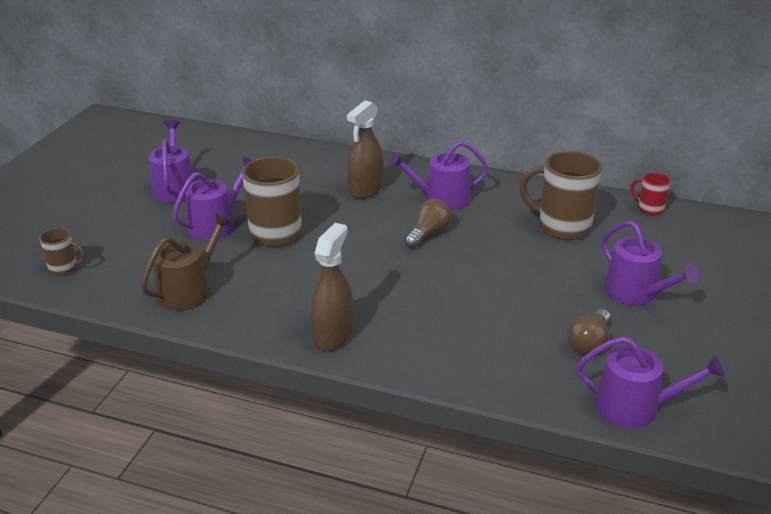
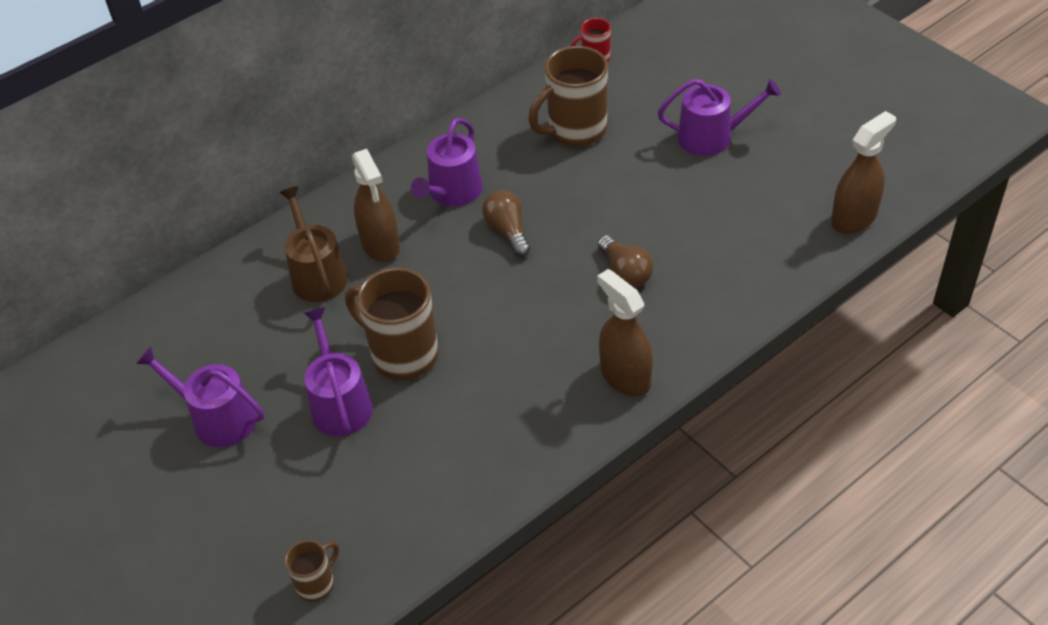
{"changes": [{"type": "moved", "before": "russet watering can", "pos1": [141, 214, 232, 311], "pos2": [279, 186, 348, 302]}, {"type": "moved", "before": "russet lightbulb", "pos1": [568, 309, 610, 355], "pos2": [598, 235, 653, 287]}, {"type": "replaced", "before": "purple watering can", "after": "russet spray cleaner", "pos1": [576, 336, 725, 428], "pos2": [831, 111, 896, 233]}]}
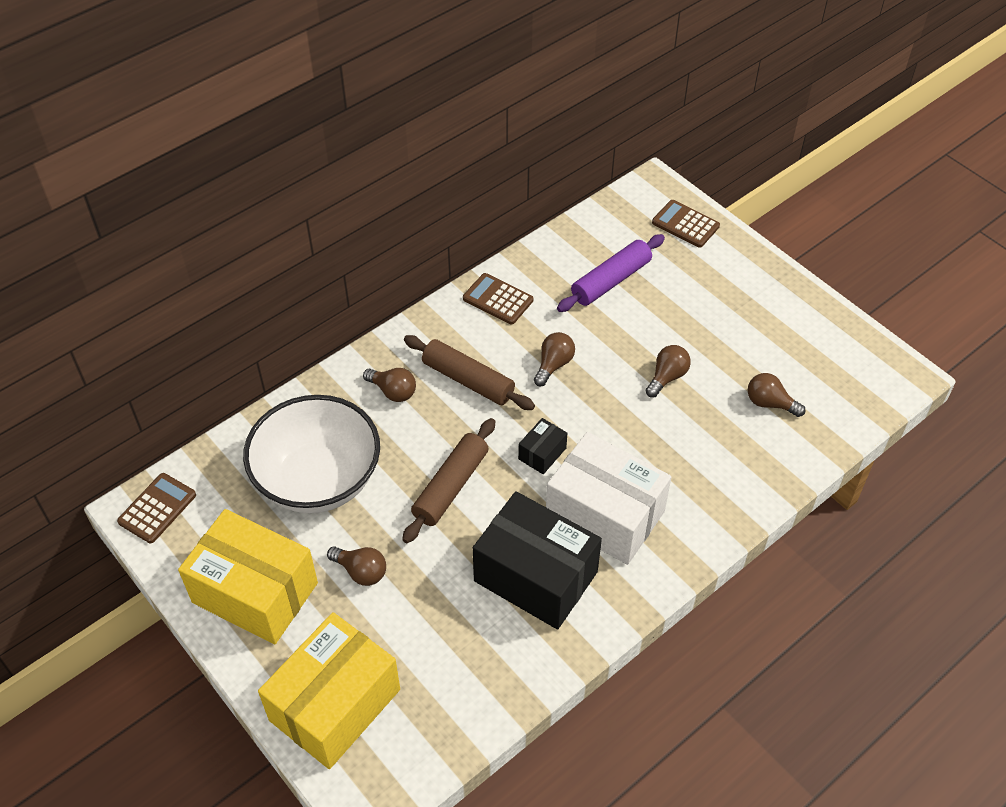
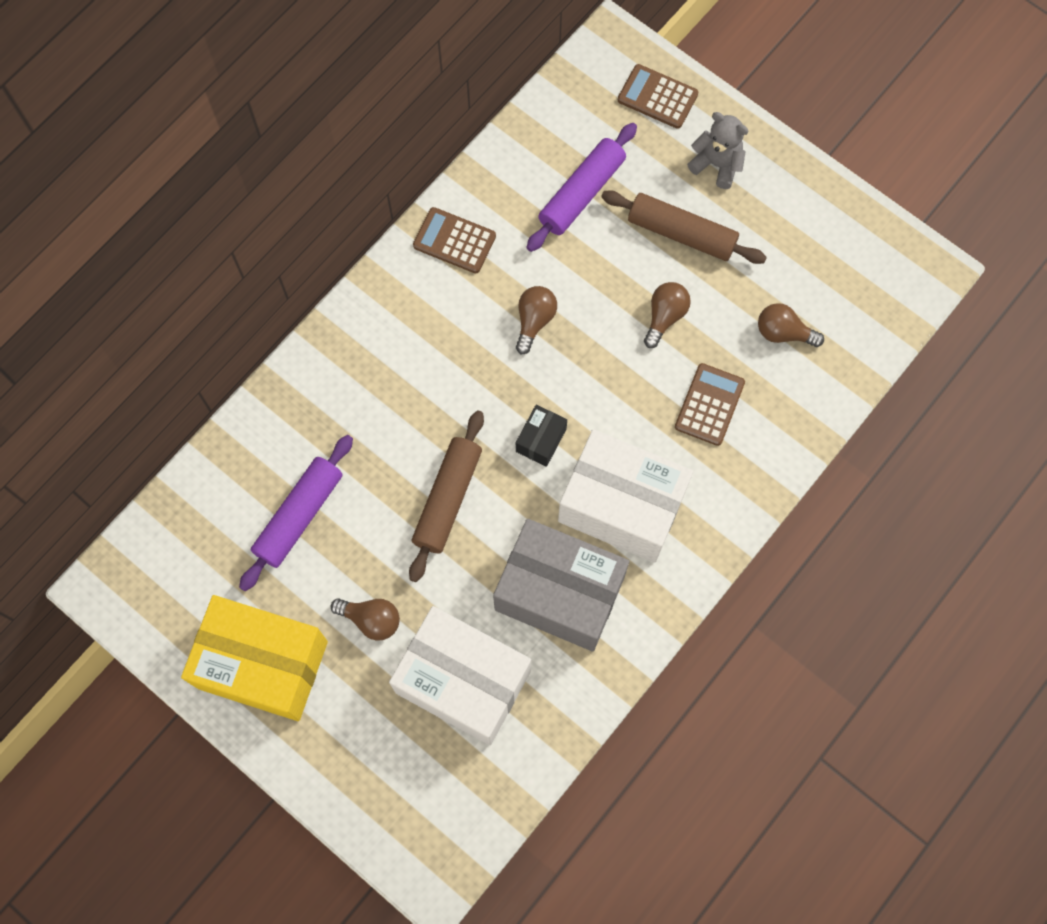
{"changes": [{"type": "moved", "before": "russet adding machine", "pos1": [117, 473, 196, 543], "pos2": [675, 363, 745, 446]}, {"type": "replaced", "before": "pure white bowl", "after": "purple pastry roller", "pos1": [243, 395, 380, 513], "pos2": [239, 435, 353, 591]}, {"type": "removed", "before": "golden package", "pos1": [258, 612, 400, 769]}, {"type": "removed", "before": "russet lightbulb", "pos1": [363, 368, 416, 402]}, {"type": "moved", "before": "russet pastry roller", "pos1": [404, 335, 535, 410], "pos2": [601, 190, 767, 264]}, {"type": "recoloured", "before": "jet-black package", "after": "grey package", "pos1": [473, 491, 602, 629], "pos2": [493, 519, 629, 652]}, {"type": "added", "after": "pure white package", "pos2": [389, 606, 531, 745]}, {"type": "added", "after": "grey stuffed bear", "pos2": [687, 112, 748, 189]}]}
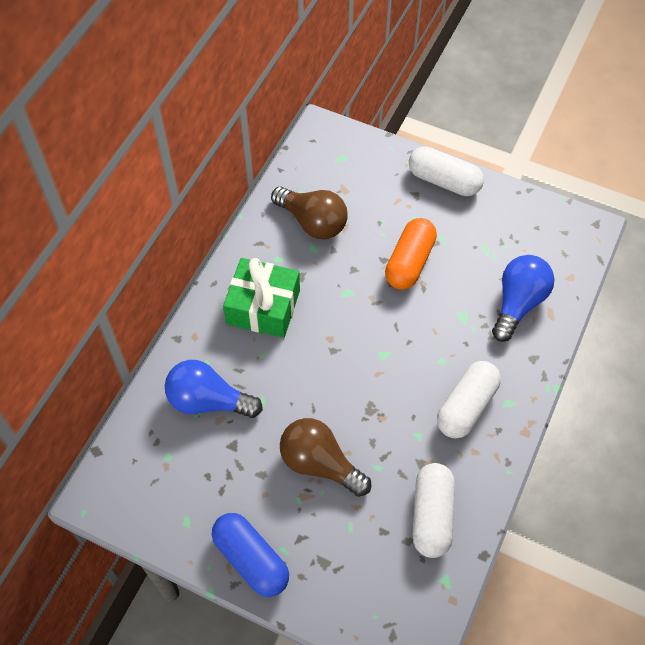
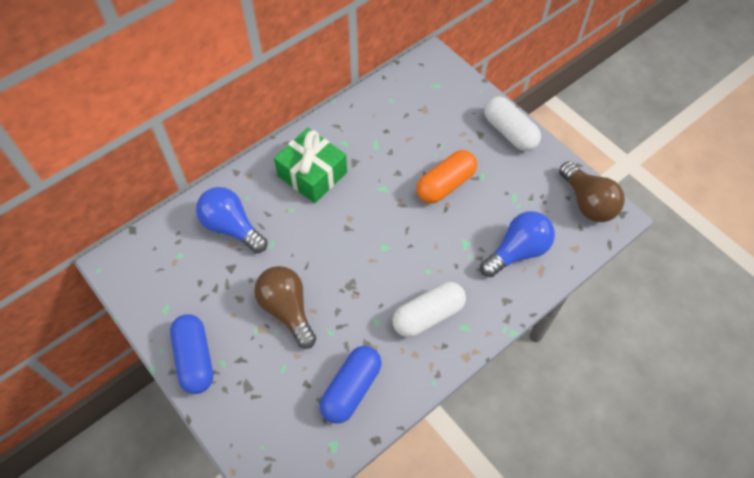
{"changes": [{"type": "moved", "before": "russet lightbulb", "pos1": [271, 186, 348, 239], "pos2": [559, 161, 625, 222]}, {"type": "recoloured", "before": "pure white pill shape", "after": "blue pill shape", "pos1": [413, 463, 455, 558], "pos2": [320, 346, 382, 424]}]}
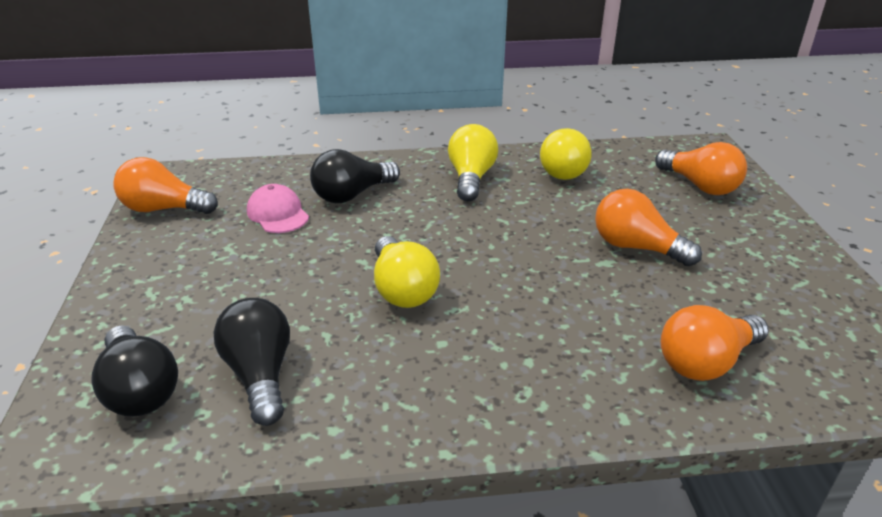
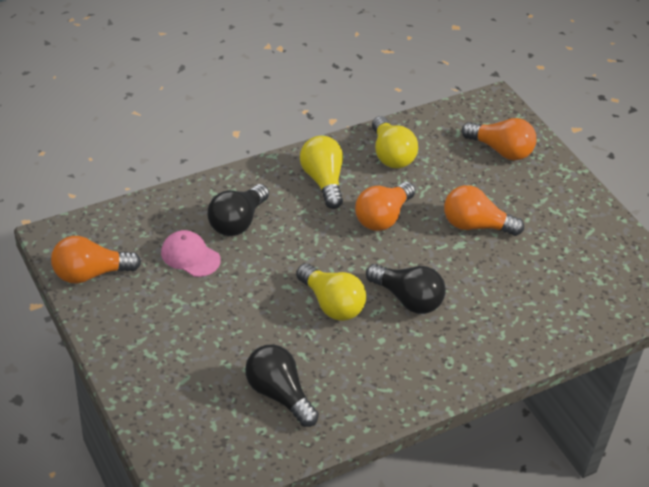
{"changes": [{"type": "moved", "before": "jet-black lightbulb", "pos1": [91, 325, 178, 417], "pos2": [366, 264, 446, 314]}, {"type": "moved", "before": "orange lightbulb", "pos1": [661, 305, 769, 381], "pos2": [355, 182, 415, 231]}]}
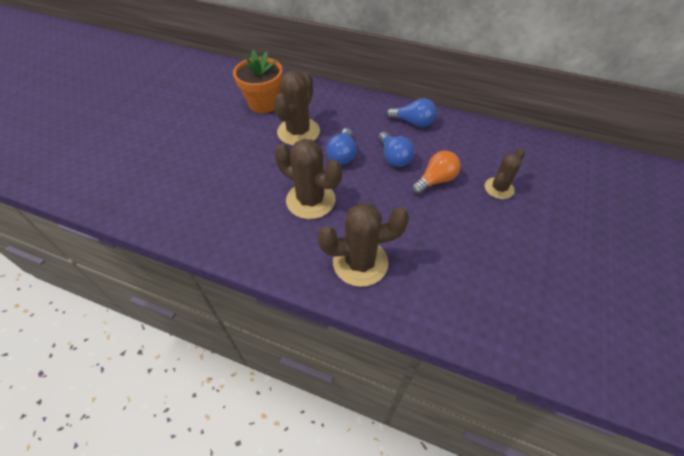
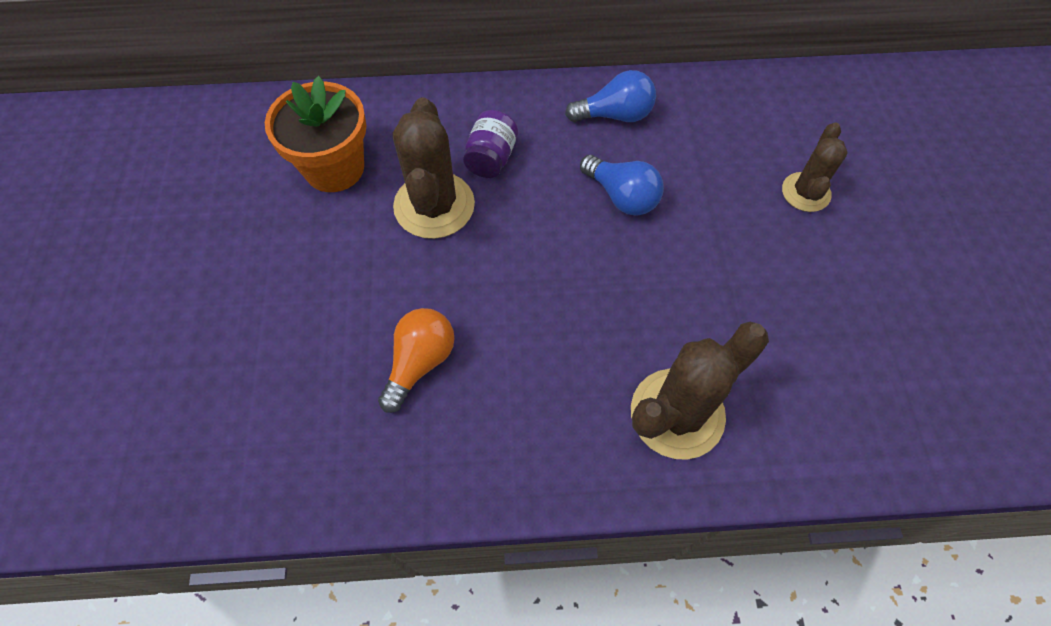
{"changes": [{"type": "removed", "before": "russet prickly plant", "pos1": [274, 139, 342, 219]}, {"type": "removed", "before": "blue lightbulb", "pos1": [327, 128, 357, 165]}, {"type": "moved", "before": "orange lightbulb", "pos1": [412, 151, 461, 195], "pos2": [378, 308, 455, 413]}, {"type": "added", "after": "purple jam jar", "pos2": [463, 110, 518, 178]}]}
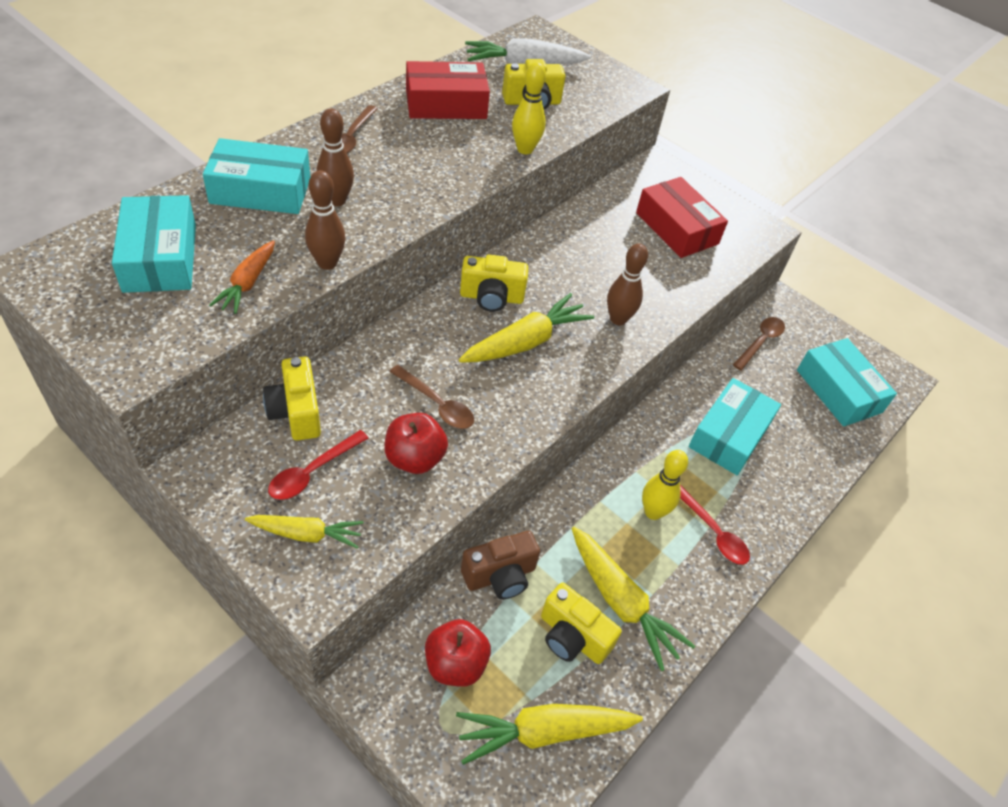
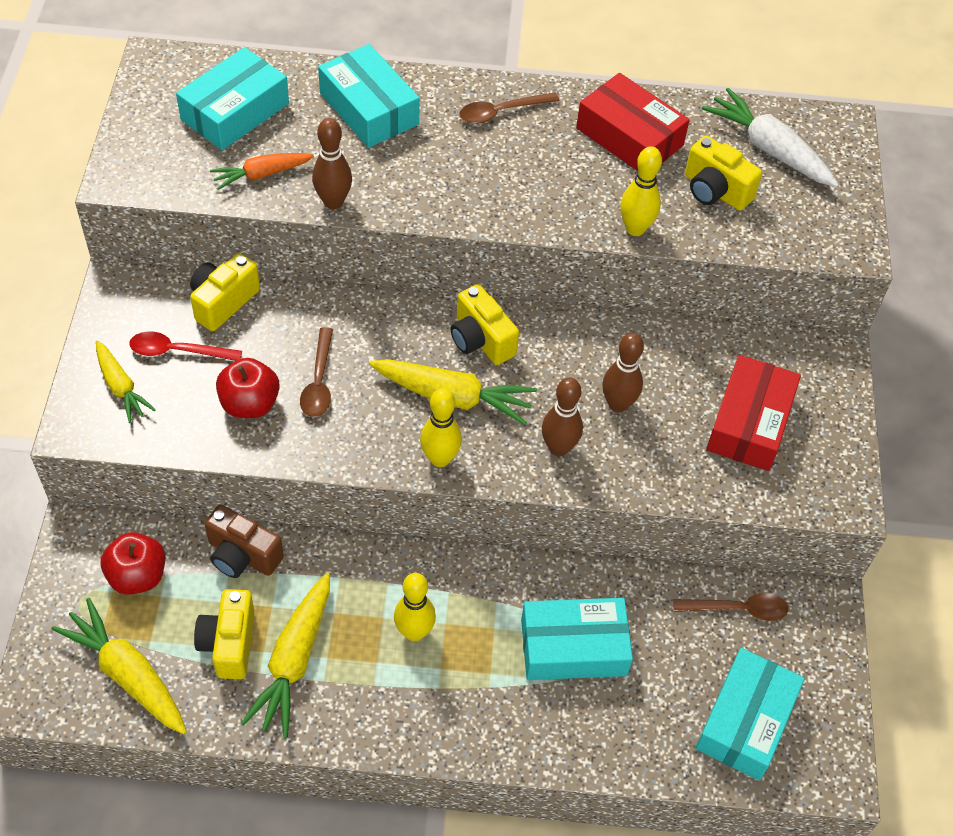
{"changes": [{"type": "moved", "before": "russet skittle", "pos1": [316, 108, 354, 206], "pos2": [602, 333, 644, 412]}, {"type": "removed", "before": "crimson spoon", "pos1": [680, 485, 750, 565]}, {"type": "added", "after": "golden skittle", "pos2": [420, 388, 462, 467]}]}
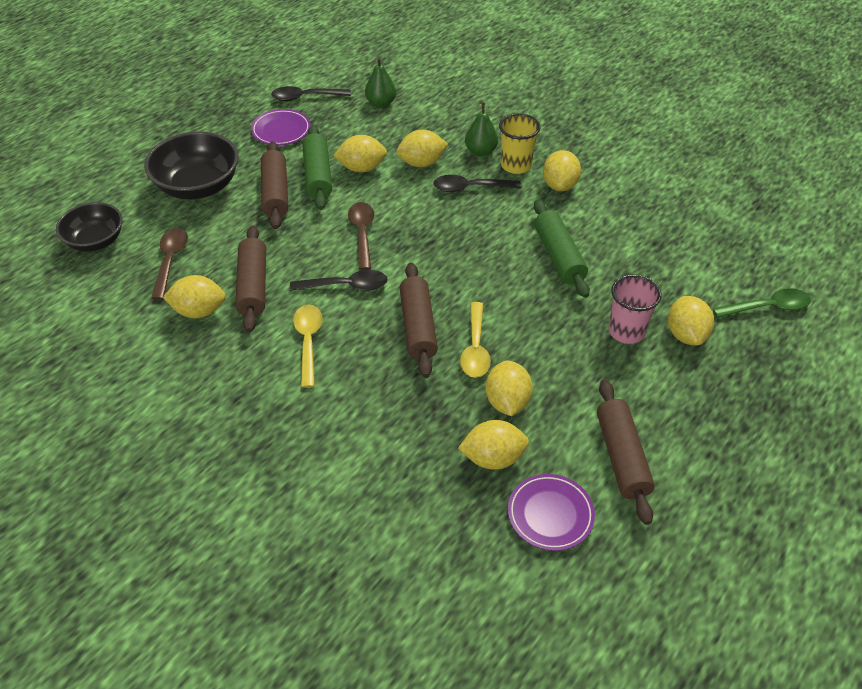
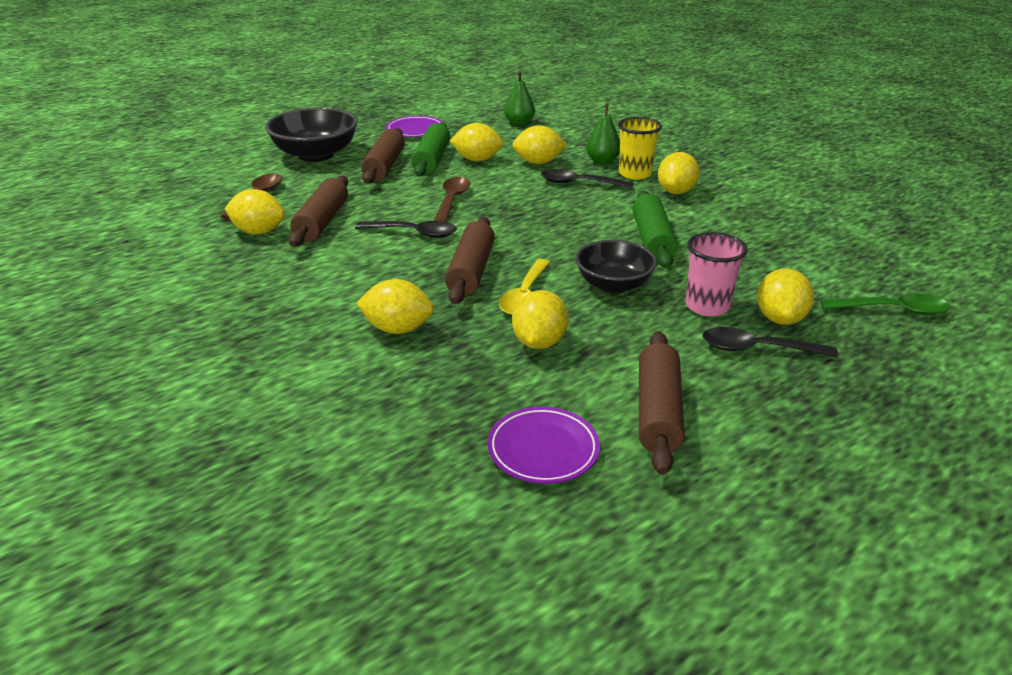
{"changes": [{"type": "moved", "before": "jet-black bowl", "pos1": [56, 202, 123, 252], "pos2": [575, 240, 657, 293]}, {"type": "moved", "before": "jet-black spoon", "pos1": [271, 86, 351, 101], "pos2": [702, 327, 838, 358]}, {"type": "removed", "before": "golden spoon", "pos1": [293, 305, 323, 388]}, {"type": "moved", "before": "golden toy lemon", "pos1": [458, 420, 529, 469], "pos2": [356, 279, 434, 334]}]}
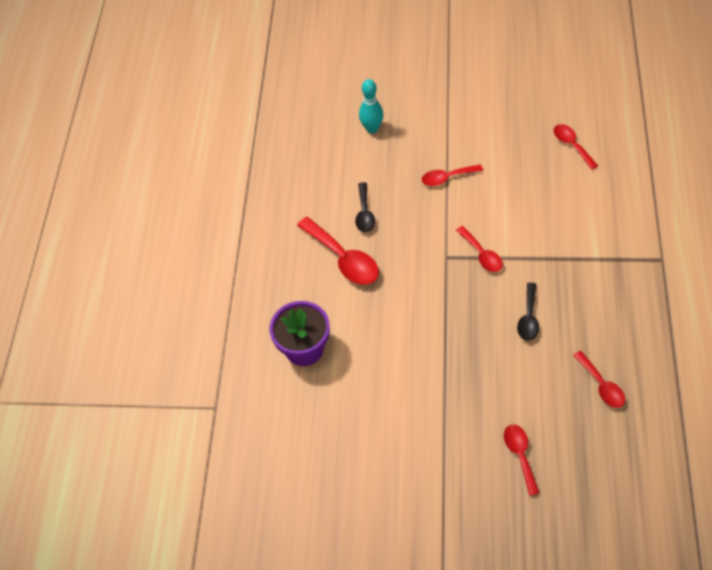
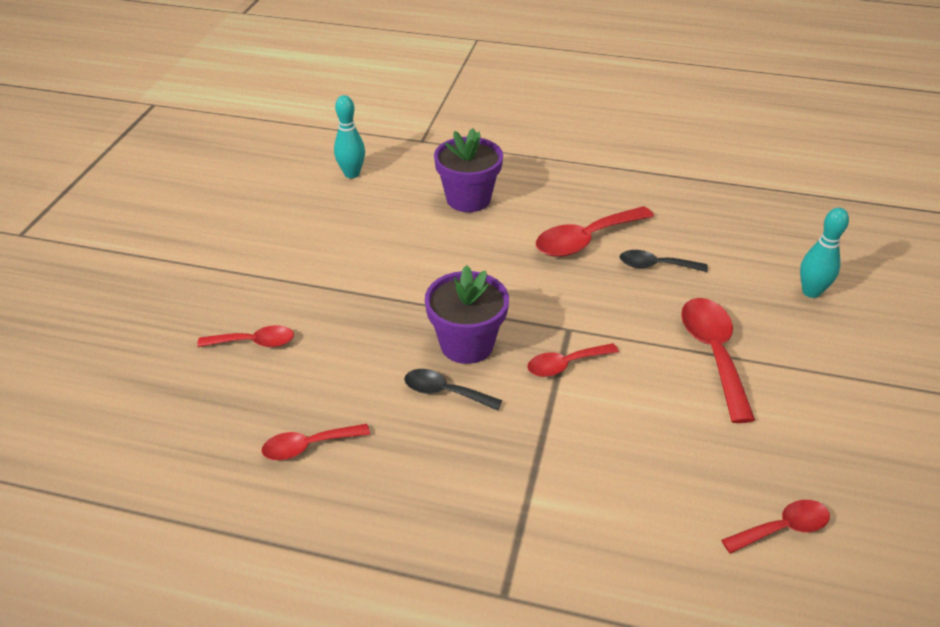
{"changes": [{"type": "resized", "before": "crimson spoon", "pos1": [422, 164, 483, 186], "pos2": [681, 298, 755, 423], "scale": 1.65}, {"type": "added", "after": "aqua skittle", "pos2": [334, 95, 365, 178]}, {"type": "added", "after": "purple flower pot", "pos2": [425, 265, 509, 364]}]}
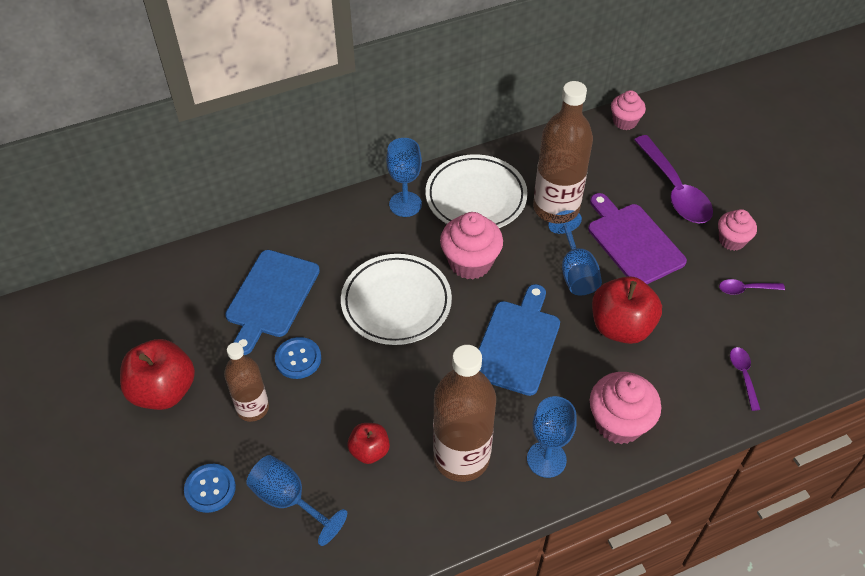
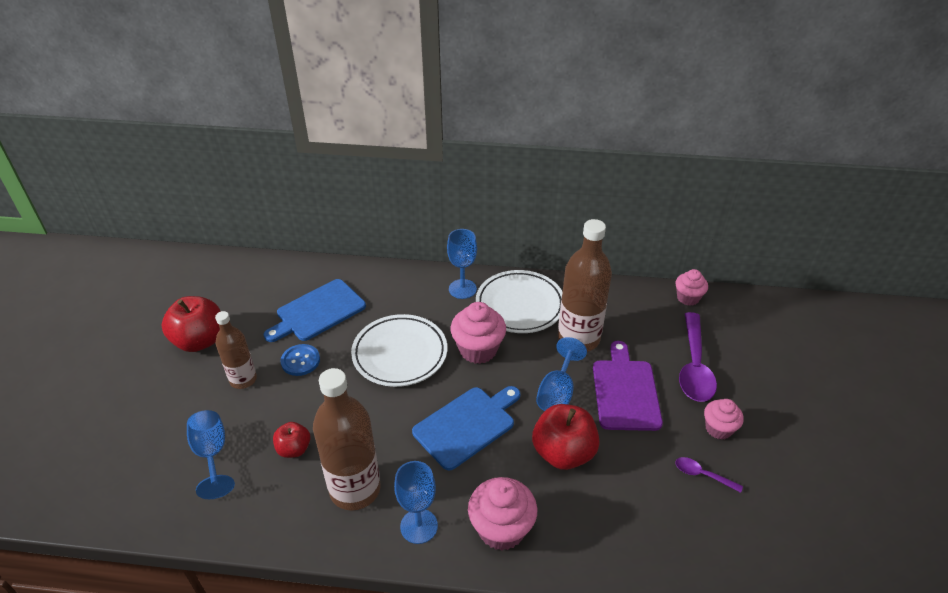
{"changes": [{"type": "removed", "before": "blue shirt button", "pos1": [184, 464, 236, 513]}, {"type": "removed", "before": "purple spoon", "pos1": [730, 347, 761, 411]}]}
